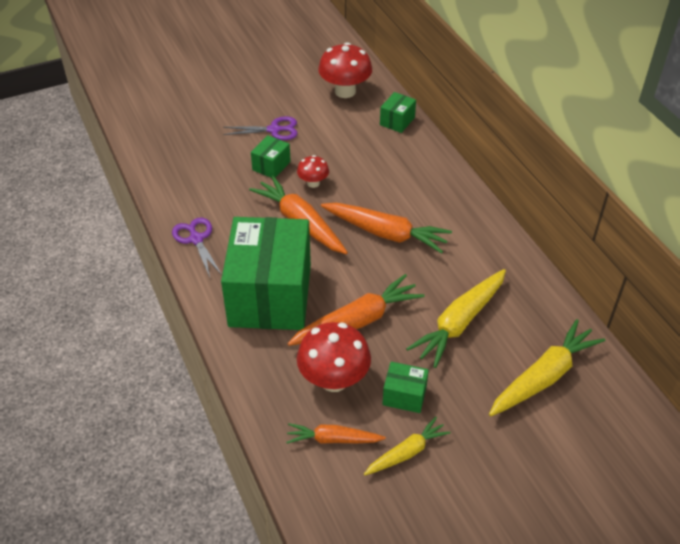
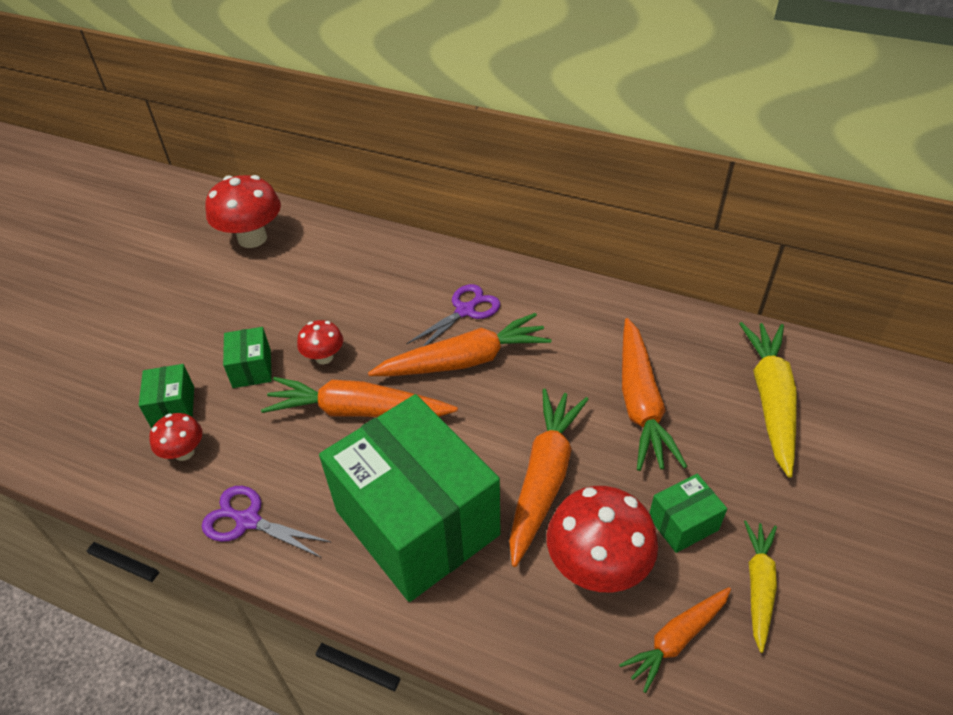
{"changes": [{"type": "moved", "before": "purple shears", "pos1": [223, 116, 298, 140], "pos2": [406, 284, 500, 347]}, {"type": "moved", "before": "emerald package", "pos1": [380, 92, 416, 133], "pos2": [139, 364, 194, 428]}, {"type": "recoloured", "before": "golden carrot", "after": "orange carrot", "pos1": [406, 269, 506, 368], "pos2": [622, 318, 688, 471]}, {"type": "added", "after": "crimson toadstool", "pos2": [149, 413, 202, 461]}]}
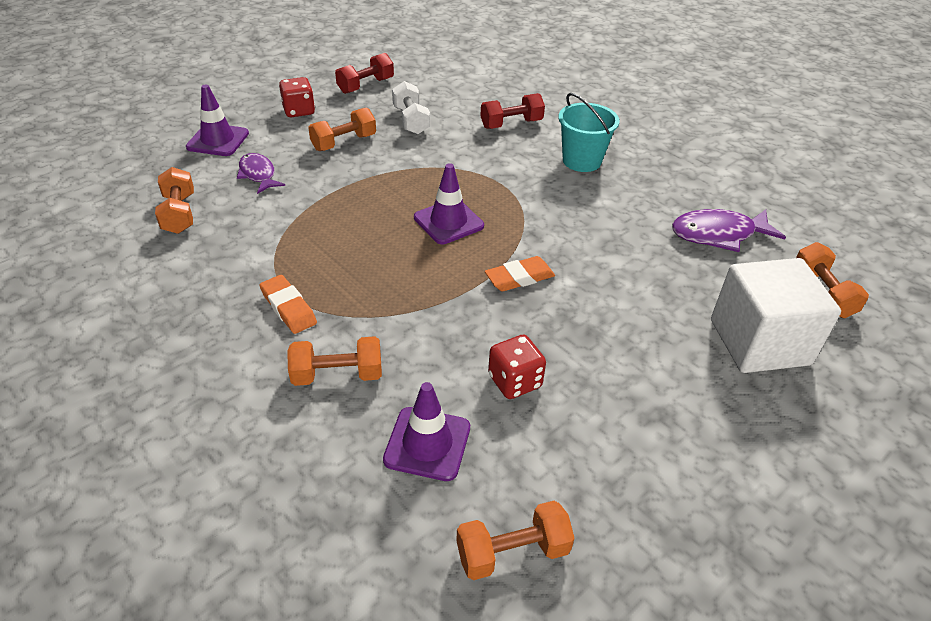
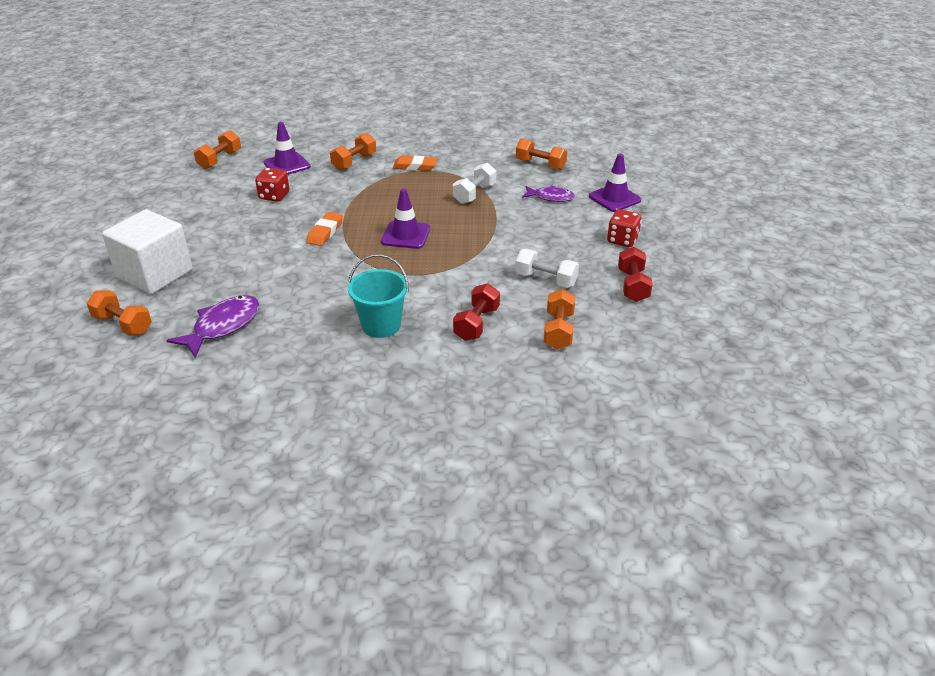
{"changes": [{"type": "moved", "before": "orange hand weight", "pos1": [308, 107, 376, 151], "pos2": [544, 289, 575, 350]}, {"type": "added", "after": "pure white hand weight", "pos2": [453, 163, 496, 204]}]}
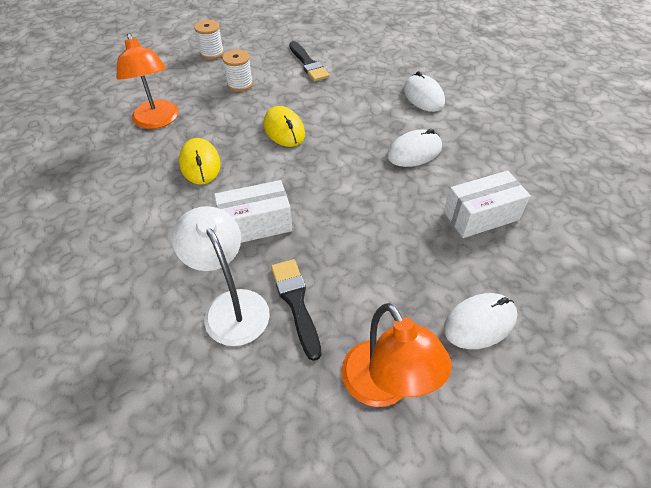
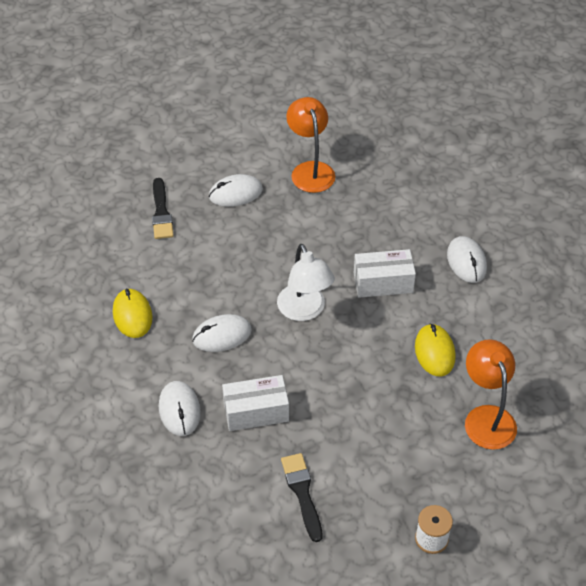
{"changes": [{"type": "moved", "before": "pure white reading lamp", "pos1": [172, 206, 270, 346], "pos2": [277, 244, 335, 321]}, {"type": "removed", "before": "pure white spool", "pos1": [222, 49, 253, 92]}, {"type": "moved", "before": "golden PC mouse", "pos1": [264, 106, 305, 147], "pos2": [113, 288, 153, 338]}, {"type": "moved", "before": "jet-black paint brush", "pos1": [271, 259, 321, 361], "pos2": [152, 178, 174, 239]}, {"type": "moved", "before": "pure white package", "pos1": [444, 171, 531, 238], "pos2": [222, 375, 289, 431]}, {"type": "added", "after": "pure white PC mouse", "pos2": [447, 236, 487, 283]}]}
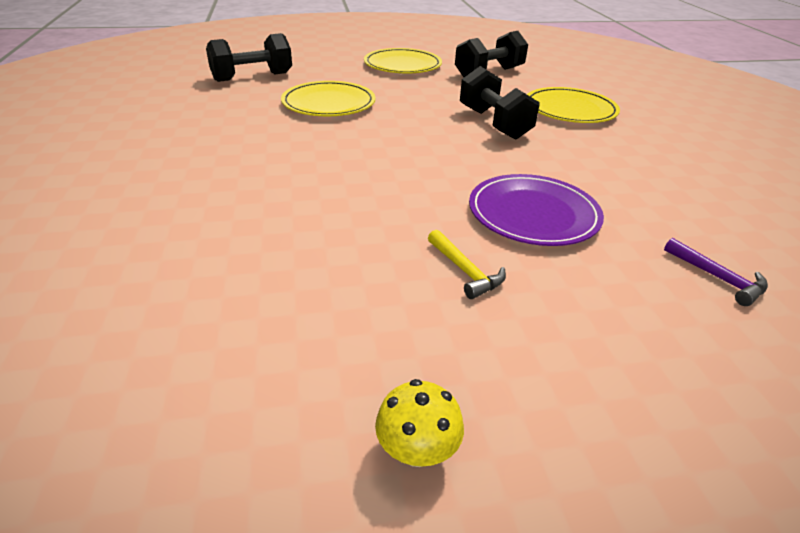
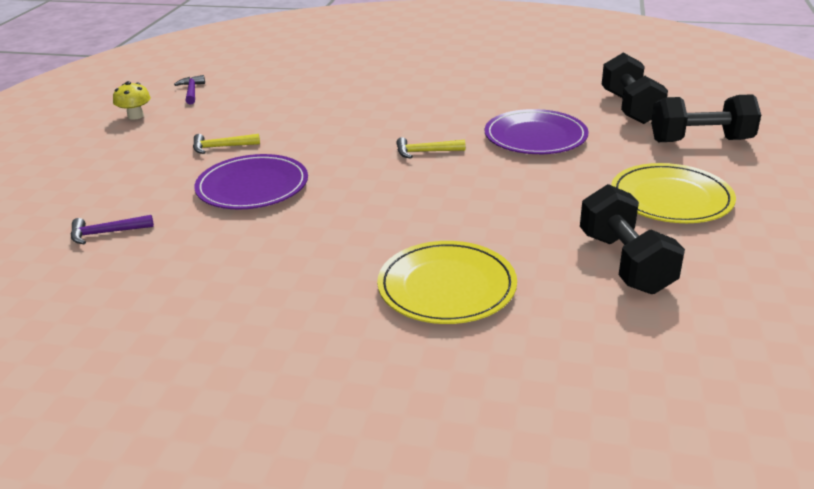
{"changes": [{"type": "recoloured", "before": "golden dinner plate", "after": "purple dinner plate", "pos1": [281, 81, 375, 116], "pos2": [485, 109, 588, 154]}, {"type": "moved", "before": "jet-black hand weight", "pos1": [460, 66, 540, 140], "pos2": [651, 94, 761, 142]}, {"type": "added", "after": "purple claw hammer", "pos2": [174, 75, 205, 105]}, {"type": "added", "after": "golden claw hammer", "pos2": [396, 137, 466, 159]}]}
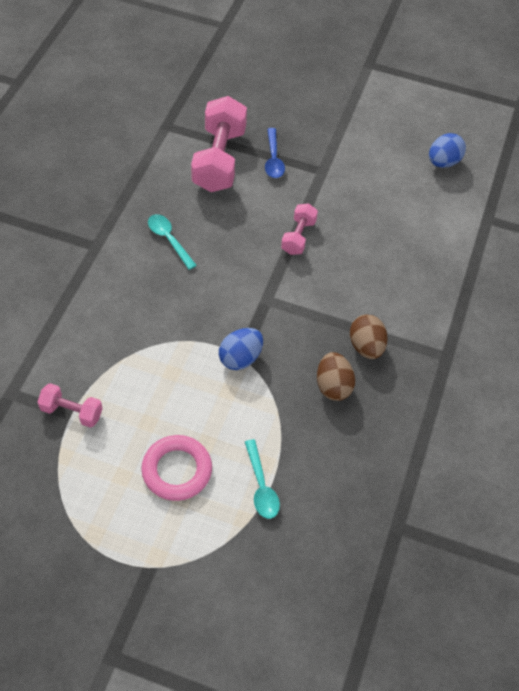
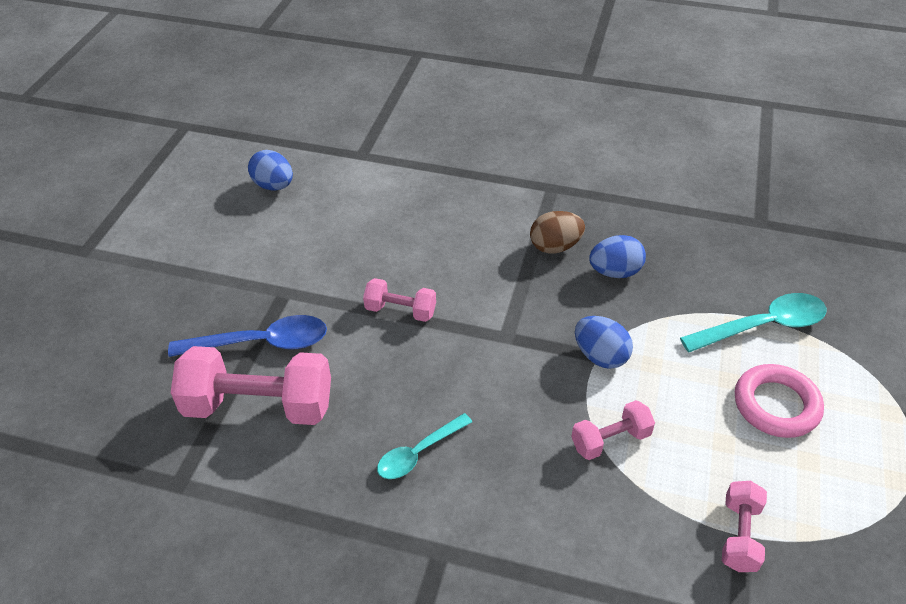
{"changes": [{"type": "resized", "before": "aqua spoon", "pos1": [245, 439, 280, 519], "pos2": [680, 293, 826, 352], "scale": 1.55}, {"type": "resized", "before": "blue spoon", "pos1": [265, 128, 285, 178], "pos2": [168, 315, 327, 357], "scale": 1.55}, {"type": "recoloured", "before": "russet egg", "after": "blue egg", "pos1": [317, 352, 355, 401], "pos2": [589, 235, 646, 278]}, {"type": "added", "after": "rosy hand weight", "pos2": [571, 400, 655, 460]}]}
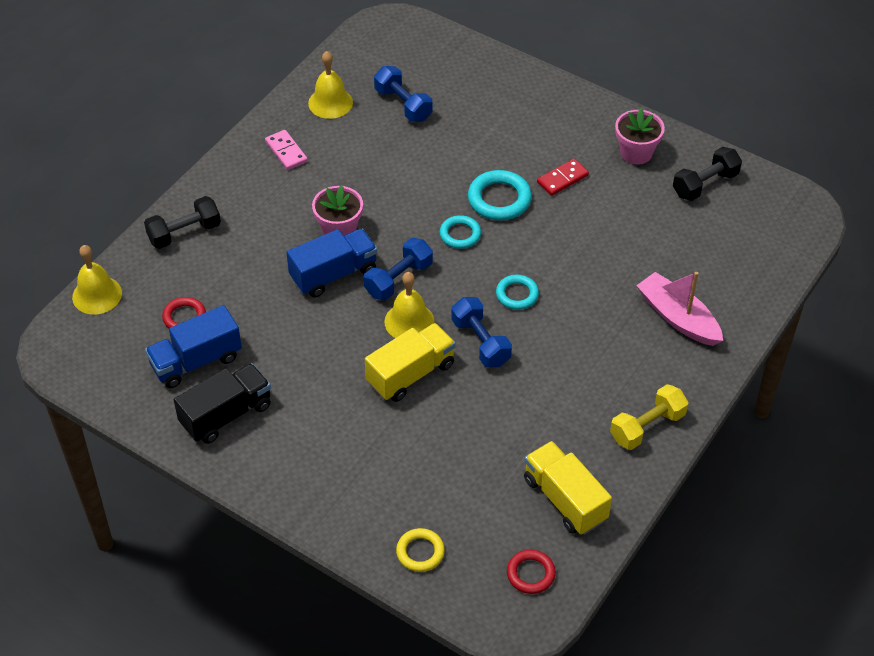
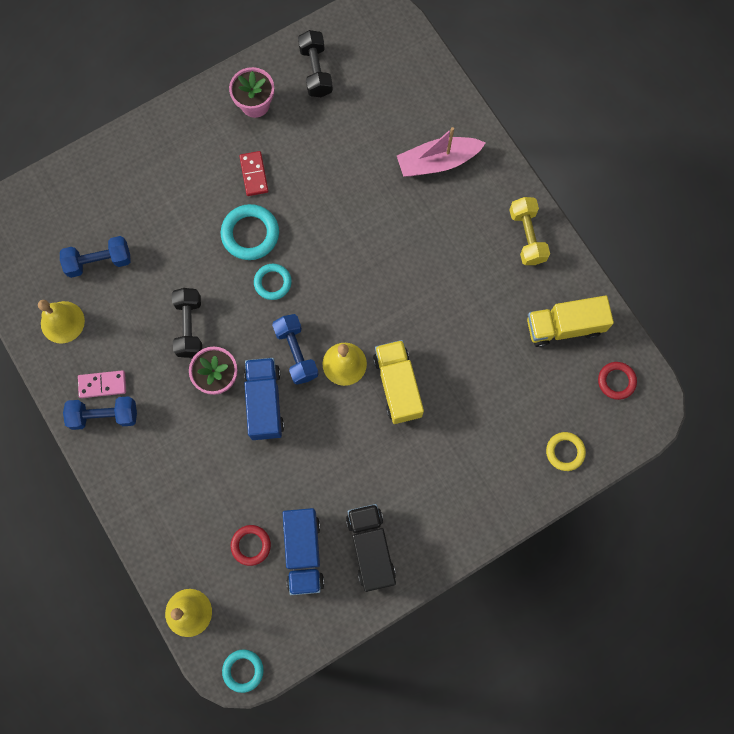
{"changes": [{"type": "moved", "before": "jet-black hand weight", "pos1": [144, 196, 221, 249], "pos2": [172, 288, 202, 358]}, {"type": "moved", "before": "blue hand weight", "pos1": [451, 297, 512, 368], "pos2": [63, 396, 137, 430]}, {"type": "moved", "before": "aqua hoop", "pos1": [496, 275, 539, 310], "pos2": [222, 649, 264, 693]}]}
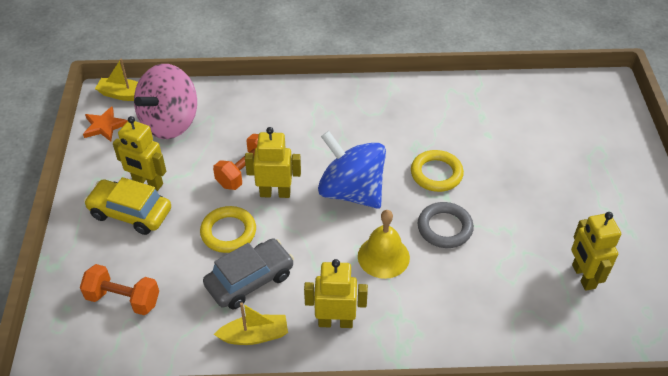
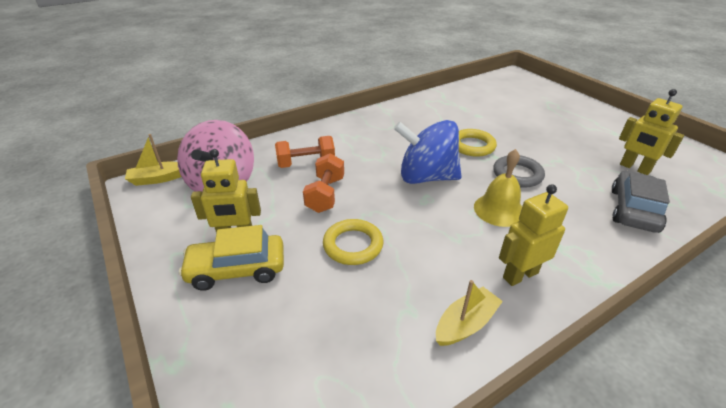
{"changes": [{"type": "moved", "before": "orange hand weight", "pos1": [80, 264, 159, 315], "pos2": [275, 136, 335, 168]}, {"type": "removed", "before": "orange star", "pos1": [83, 106, 128, 142]}, {"type": "moved", "before": "grey automobile", "pos1": [203, 238, 294, 310], "pos2": [612, 171, 670, 233]}, {"type": "removed", "before": "golden robot", "pos1": [245, 127, 301, 198]}]}
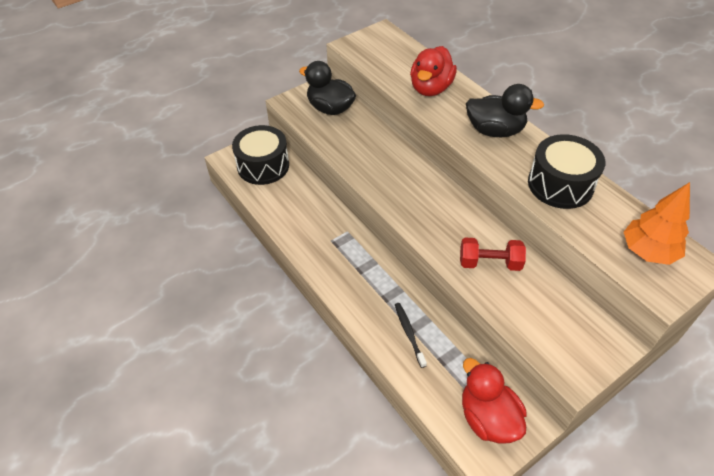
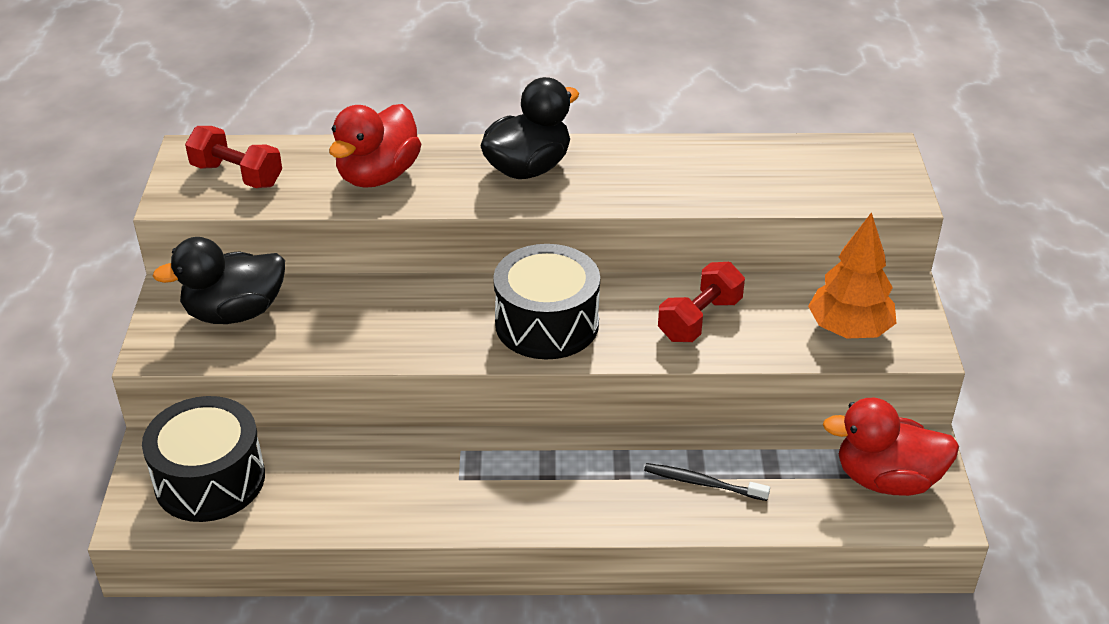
{"changes": [{"type": "turned", "before": "crimson toy duck", "pos1": [410, 46, 457, 96], "pos2": [329, 104, 421, 188], "turn": 60}, {"type": "moved", "before": "jet-black snare drum", "pos1": [528, 134, 605, 209], "pos2": [493, 244, 600, 359]}, {"type": "moved", "before": "orange fir tree", "pos1": [624, 182, 690, 265], "pos2": [808, 212, 896, 339]}, {"type": "added", "after": "crimson hand weight", "pos2": [185, 126, 282, 188]}]}
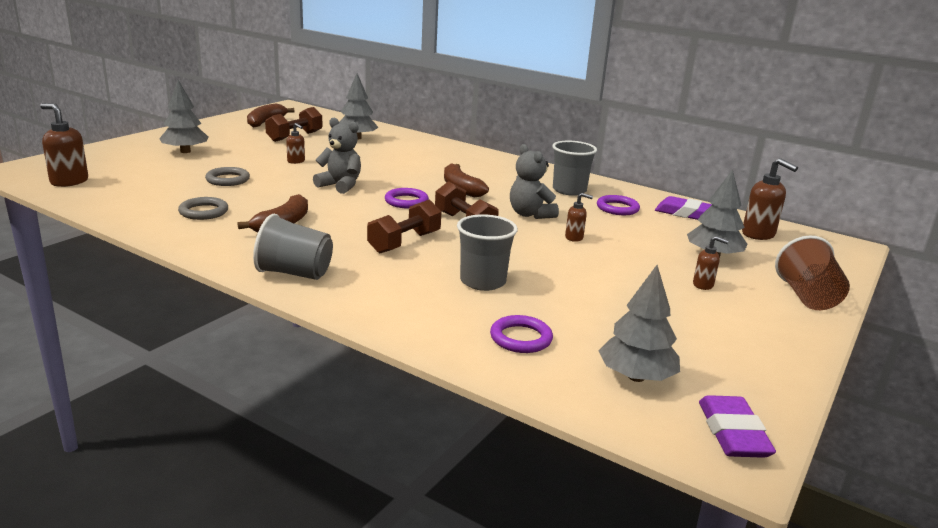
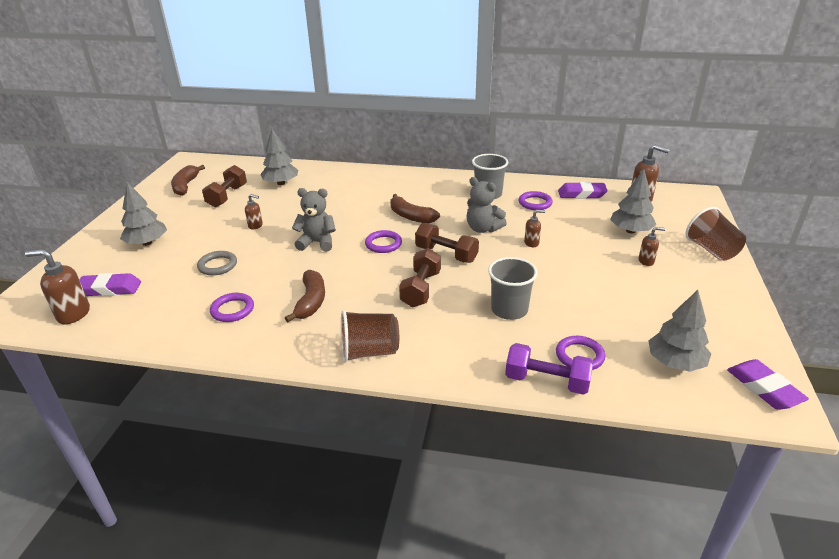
{"changes": [{"type": "recoloured", "before": "grey hoop", "after": "purple hoop", "pos1": [178, 197, 228, 220], "pos2": [210, 293, 254, 322]}, {"type": "recoloured", "before": "grey beaker", "after": "russet beaker", "pos1": [253, 214, 333, 280], "pos2": [341, 310, 399, 363]}, {"type": "added", "after": "purple gum eraser", "pos2": [79, 273, 141, 296]}, {"type": "added", "after": "purple hand weight", "pos2": [505, 343, 593, 395]}]}
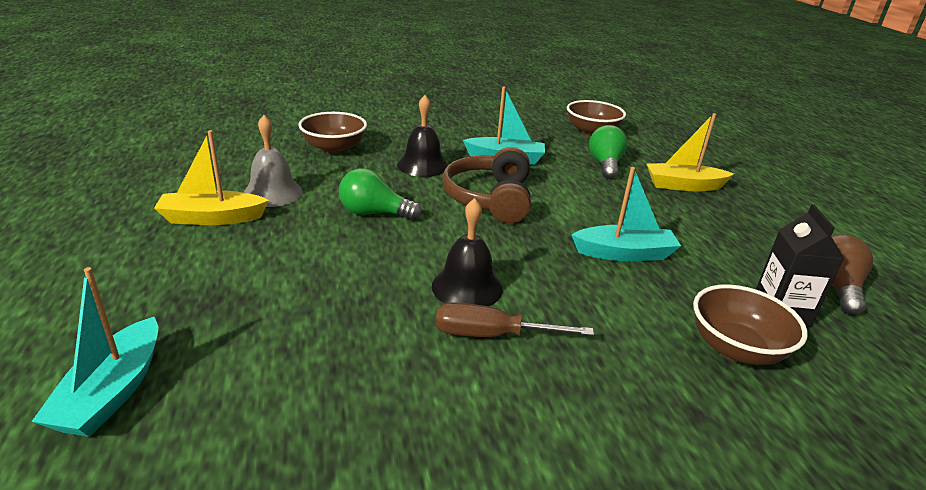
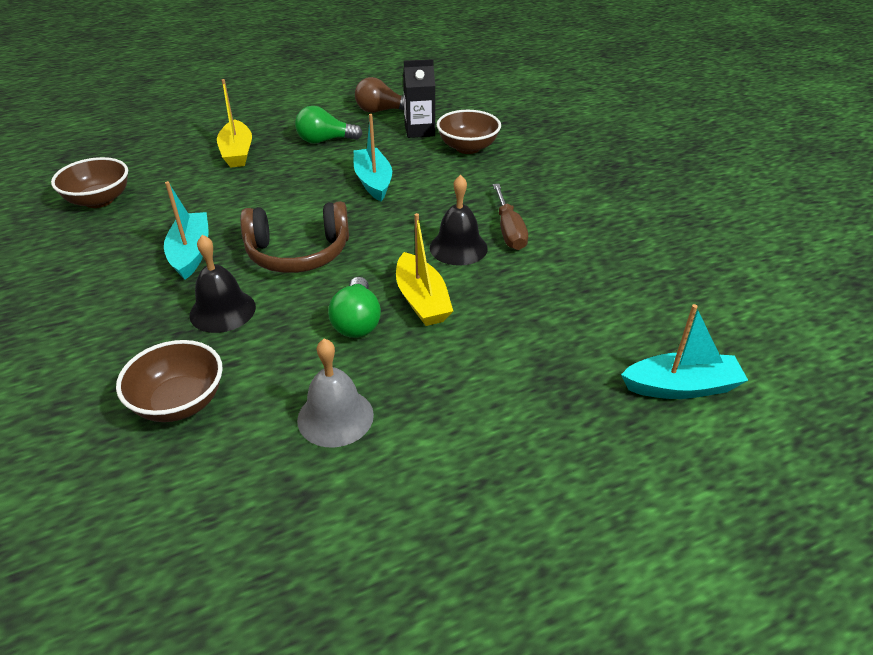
{"changes": [{"type": "moved", "before": "golden boat", "pos1": [154, 130, 269, 225], "pos2": [396, 213, 453, 326]}, {"type": "moved", "before": "emerald lightbulb", "pos1": [589, 125, 627, 179], "pos2": [295, 106, 363, 144]}]}
